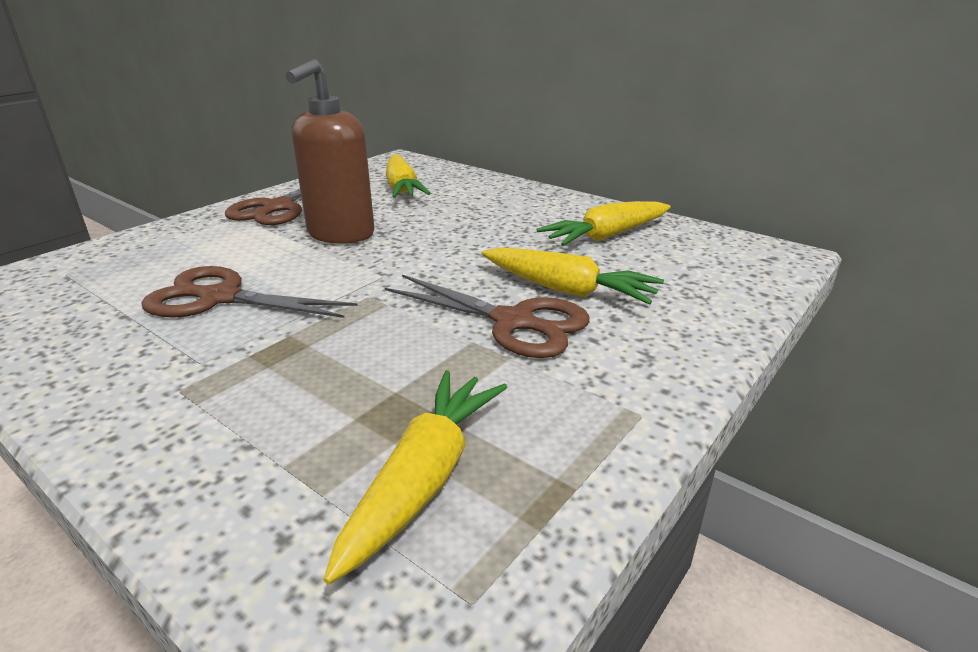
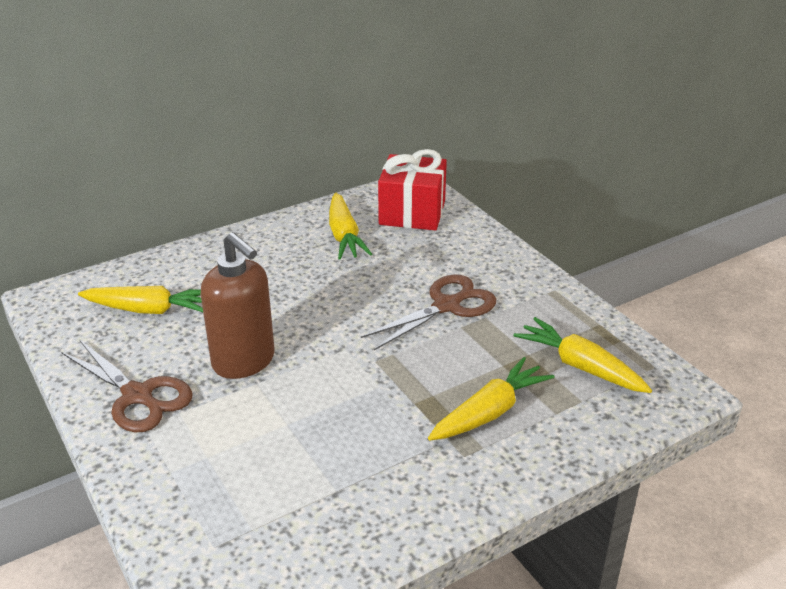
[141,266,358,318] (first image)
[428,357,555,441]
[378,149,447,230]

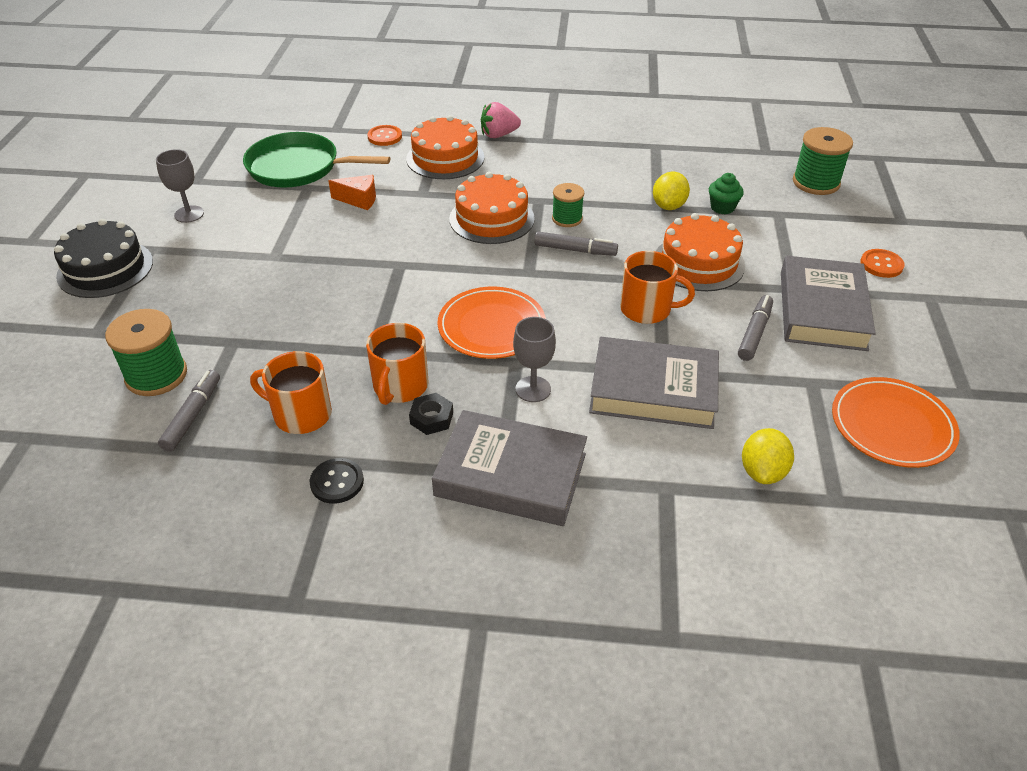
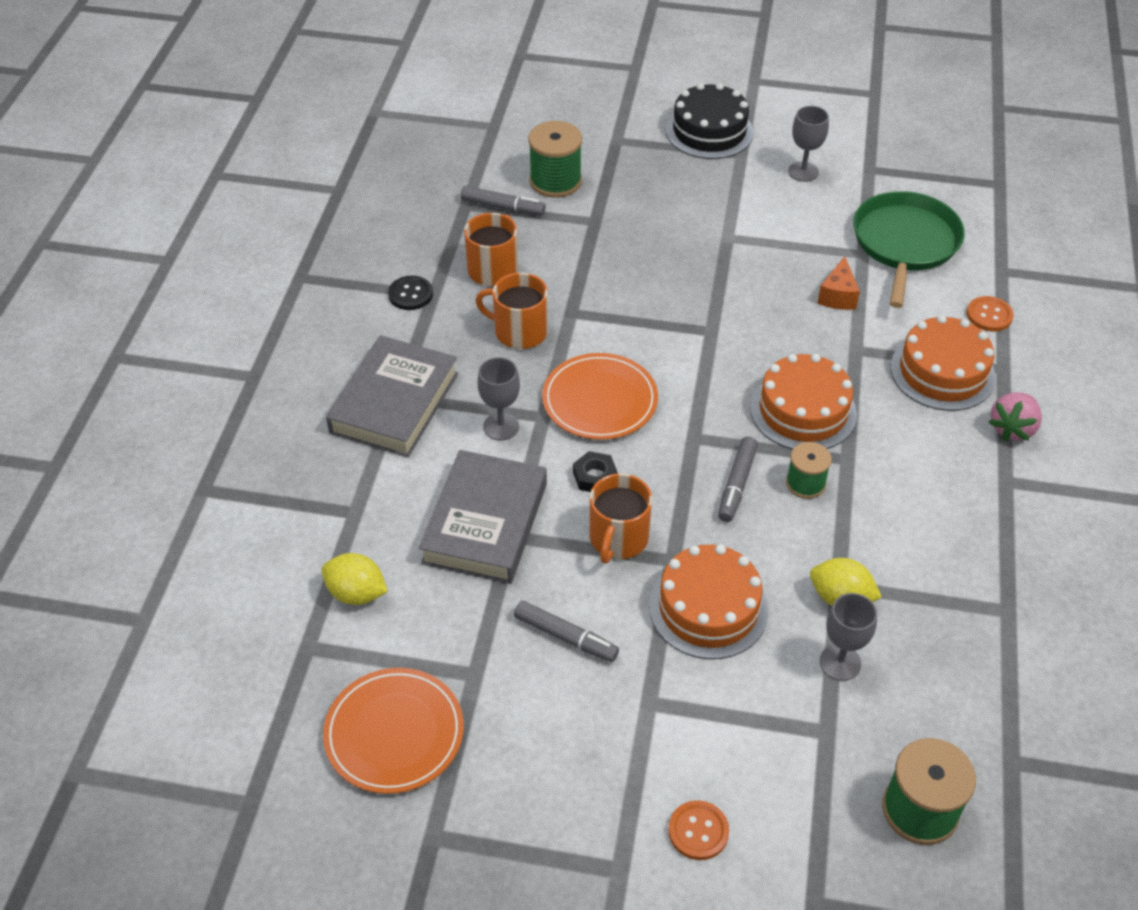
[573,451,618,492]
[989,393,1042,441]
[820,593,877,681]
[781,256,876,351] (first image)

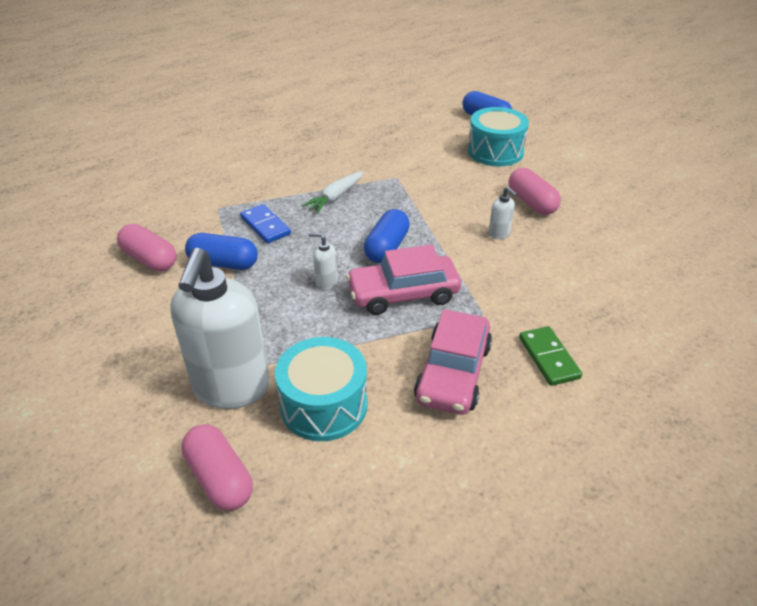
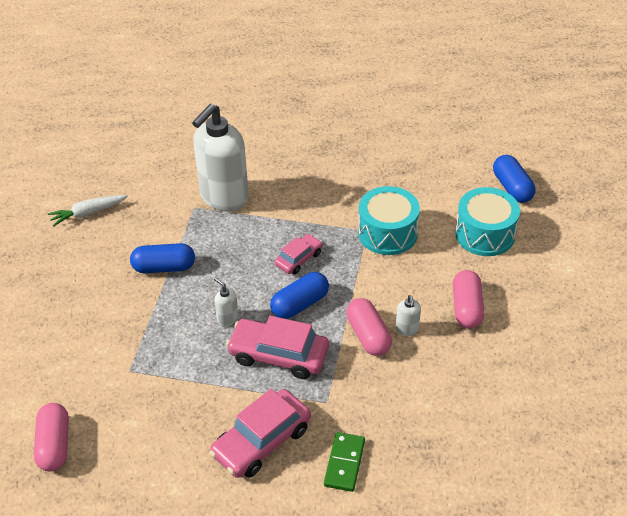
[346,298,392,356]
[192,104,249,212]
[130,243,195,273]
[240,204,291,243] (first image)
[358,186,420,255]
[48,195,128,227]
[275,234,322,274]

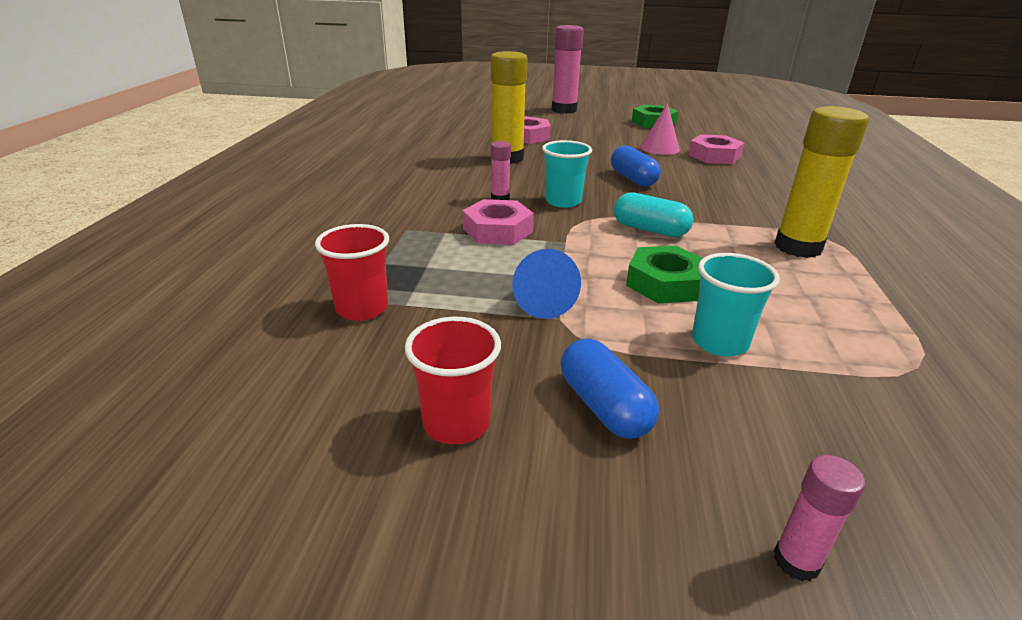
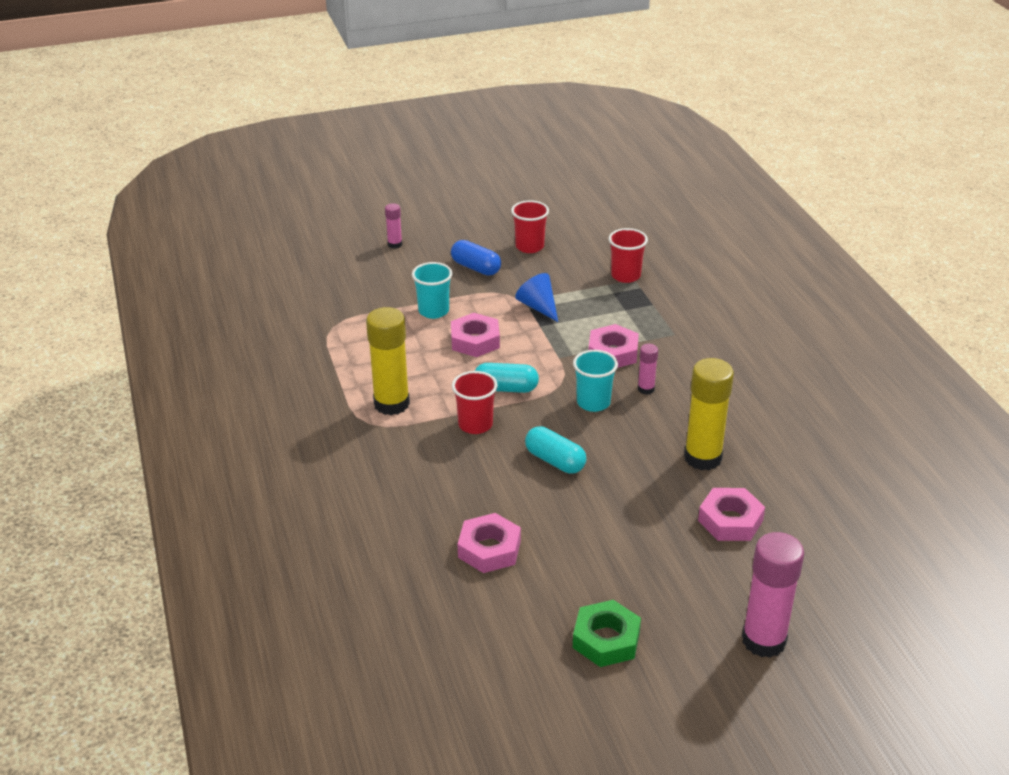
[525,426,587,474]
[451,313,500,357]
[641,103,680,155] (first image)
[452,371,498,434]

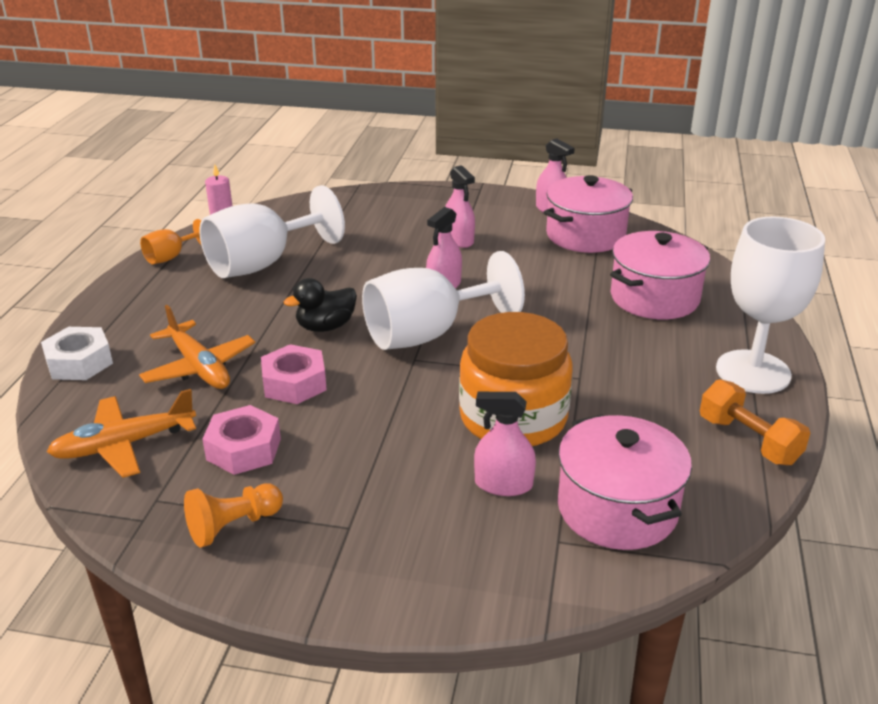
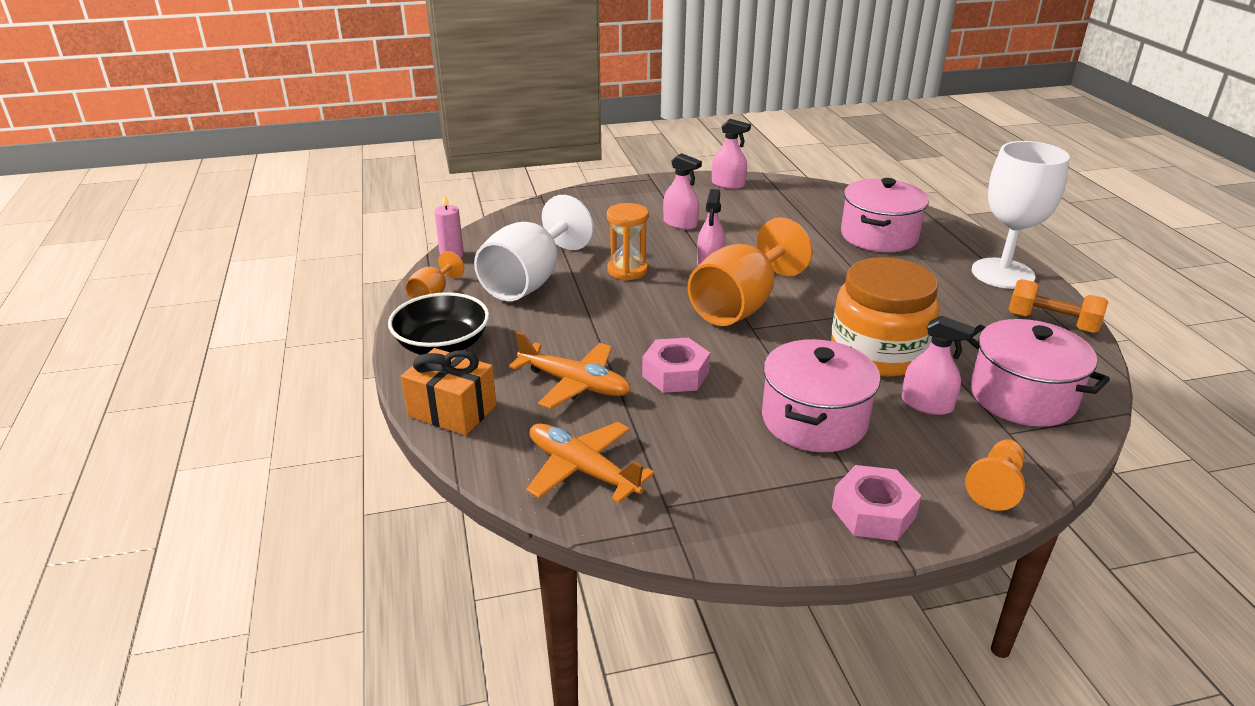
[401,348,496,435]
[526,422,655,503]
[965,439,1025,511]
[832,465,921,541]
[284,278,357,332] (first image)
[688,217,812,326]
[901,315,975,415]
[762,339,881,452]
[388,292,489,355]
[607,203,649,281]

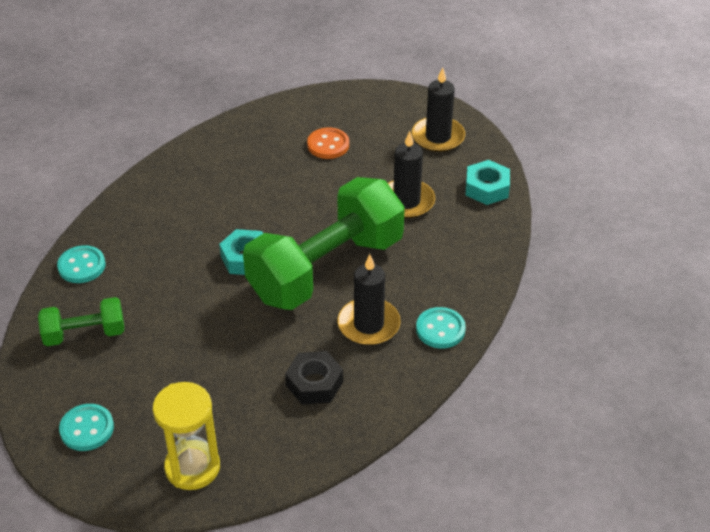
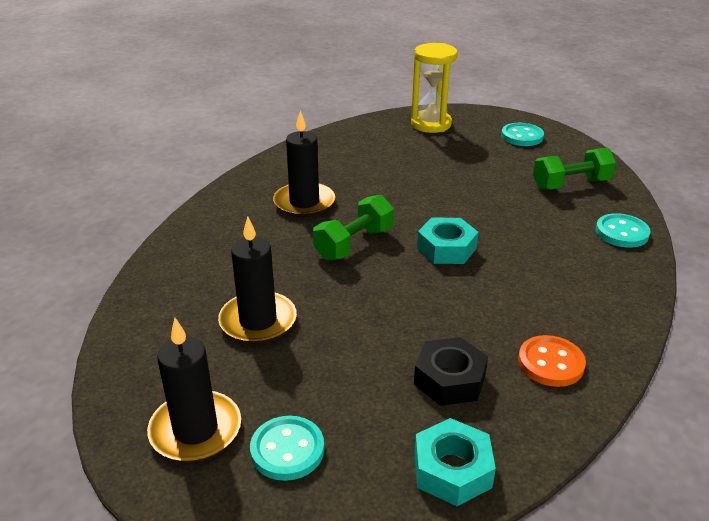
[313,195,394,260]
[414,337,488,406]
[518,335,586,387]
[250,416,324,481]
[414,418,496,506]

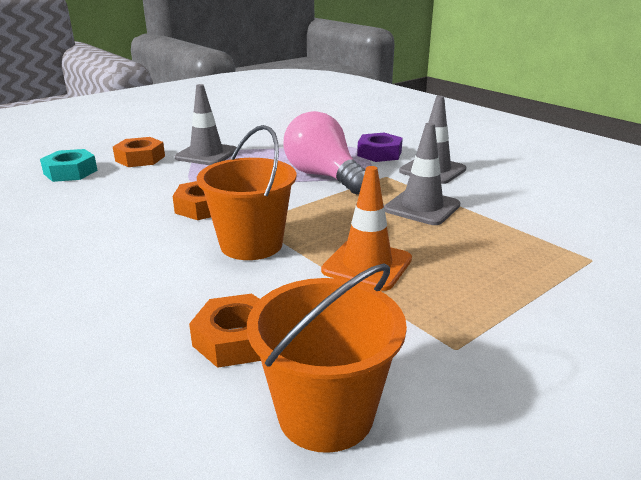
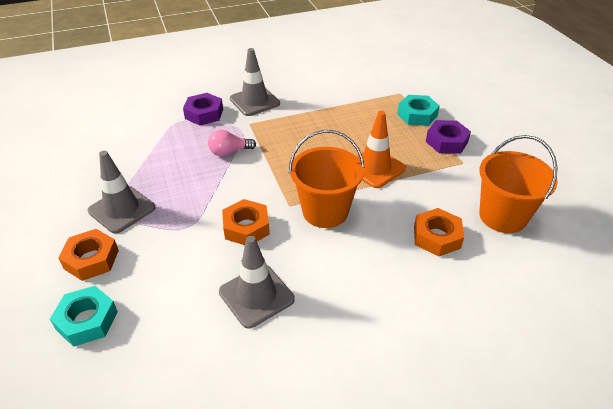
[208,130,256,156]
[219,236,295,329]
[397,95,440,126]
[426,120,471,154]

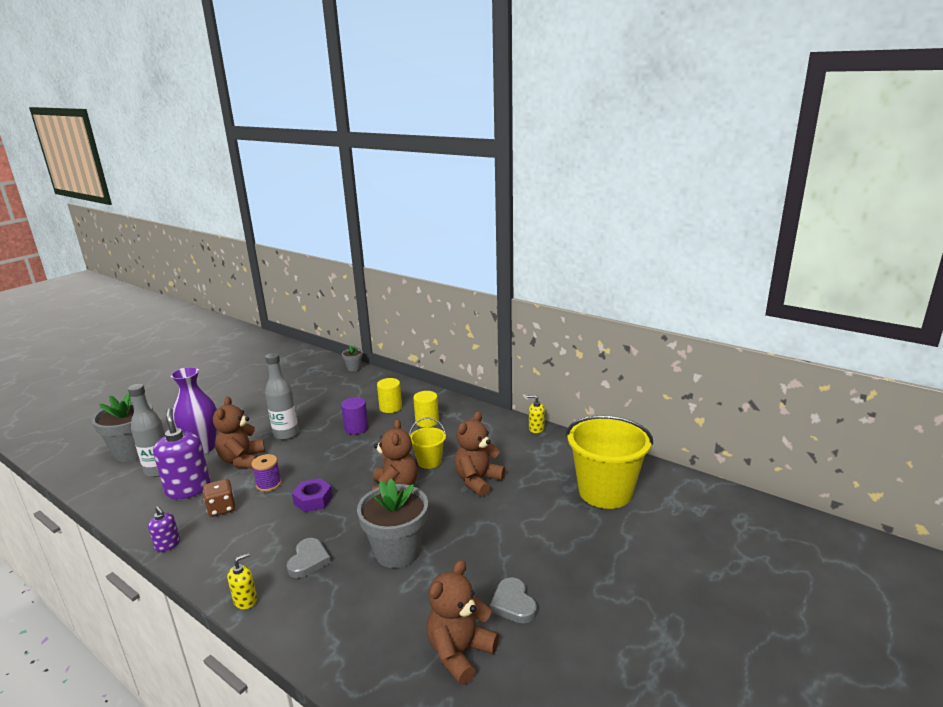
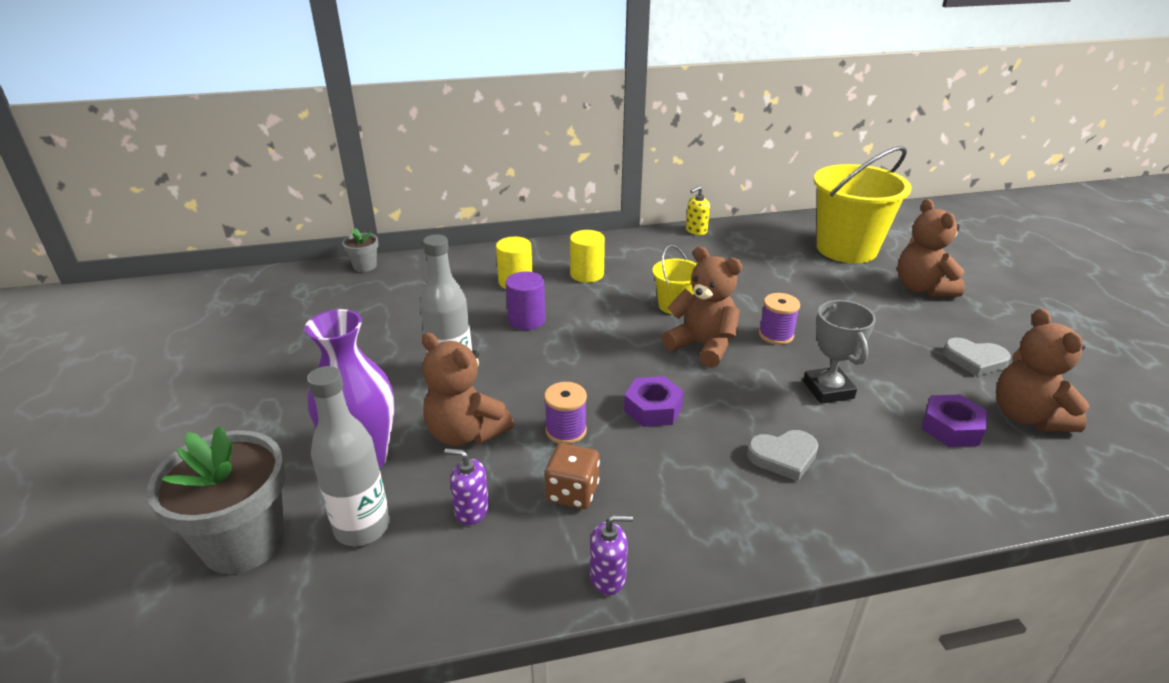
[445,448,489,525]
[227,553,257,609] (first image)
[747,430,819,481]
[803,300,876,404]
[897,199,965,297]
[759,293,800,345]
[922,395,988,447]

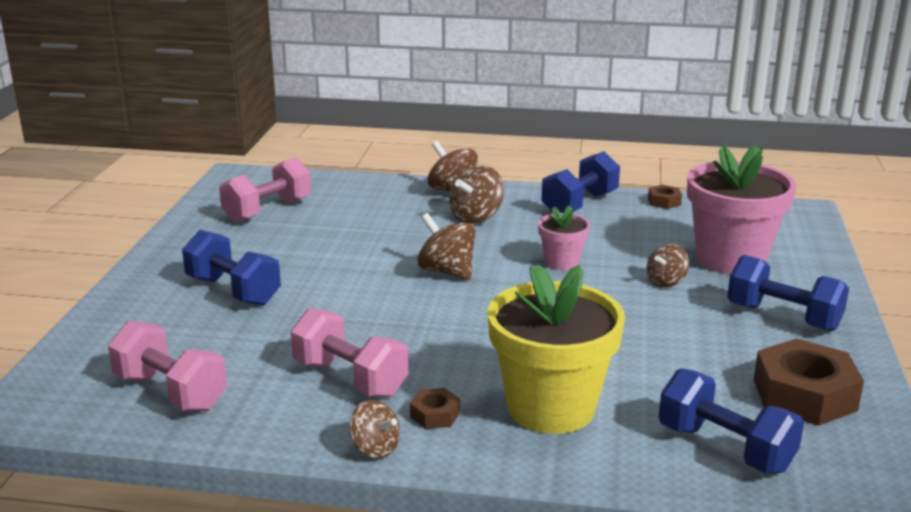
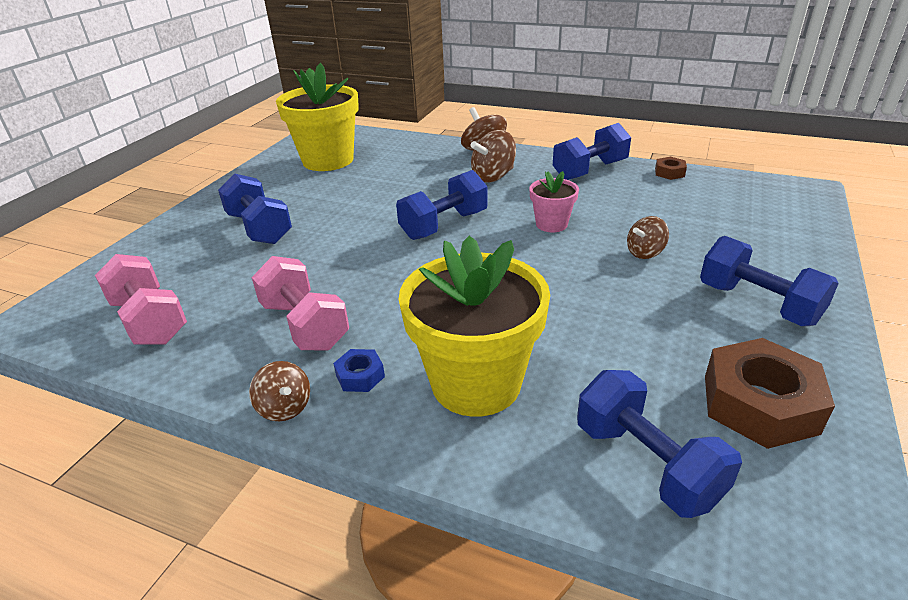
[276,63,359,171]
[333,349,385,392]
[396,170,488,240]
[687,143,796,274] (first image)

